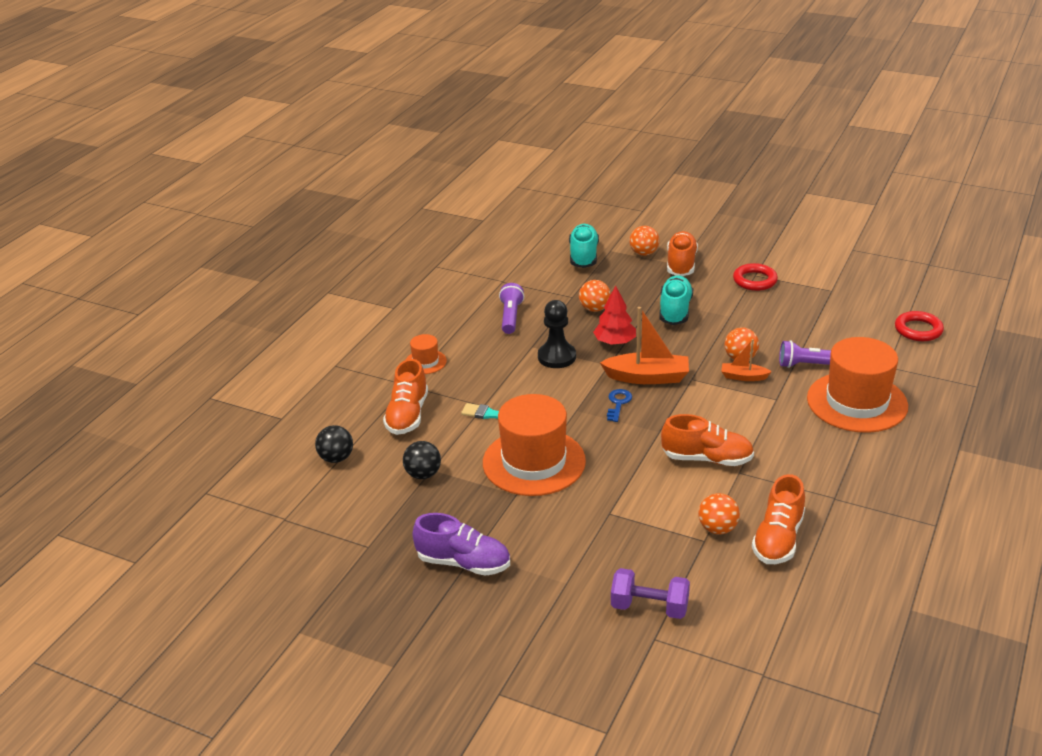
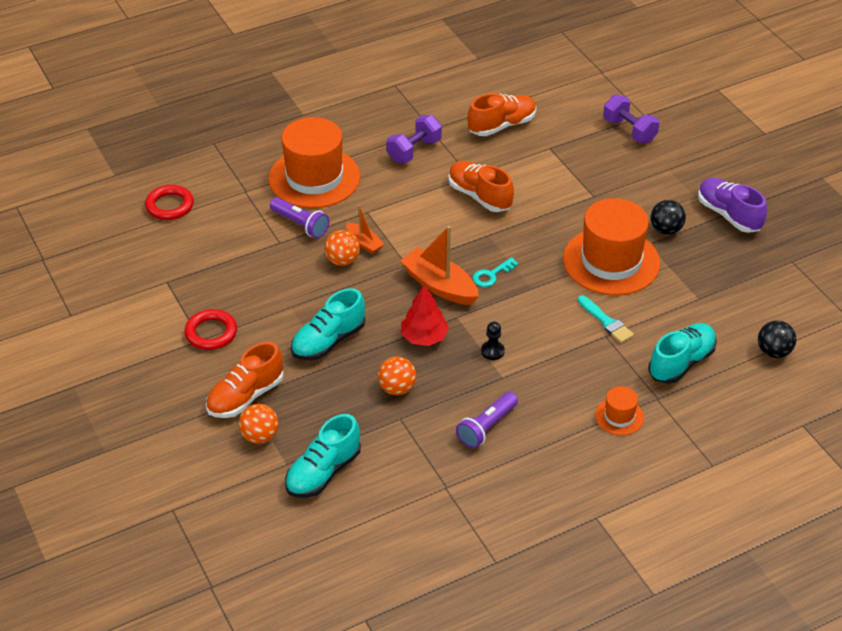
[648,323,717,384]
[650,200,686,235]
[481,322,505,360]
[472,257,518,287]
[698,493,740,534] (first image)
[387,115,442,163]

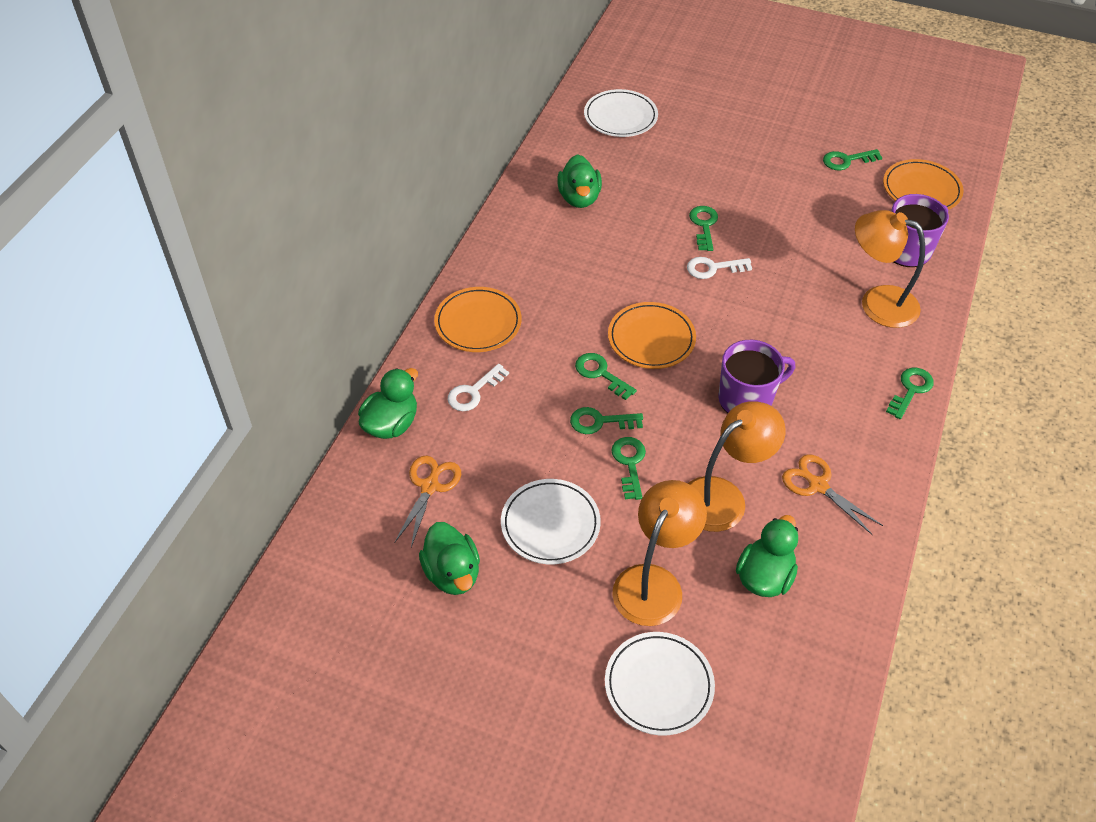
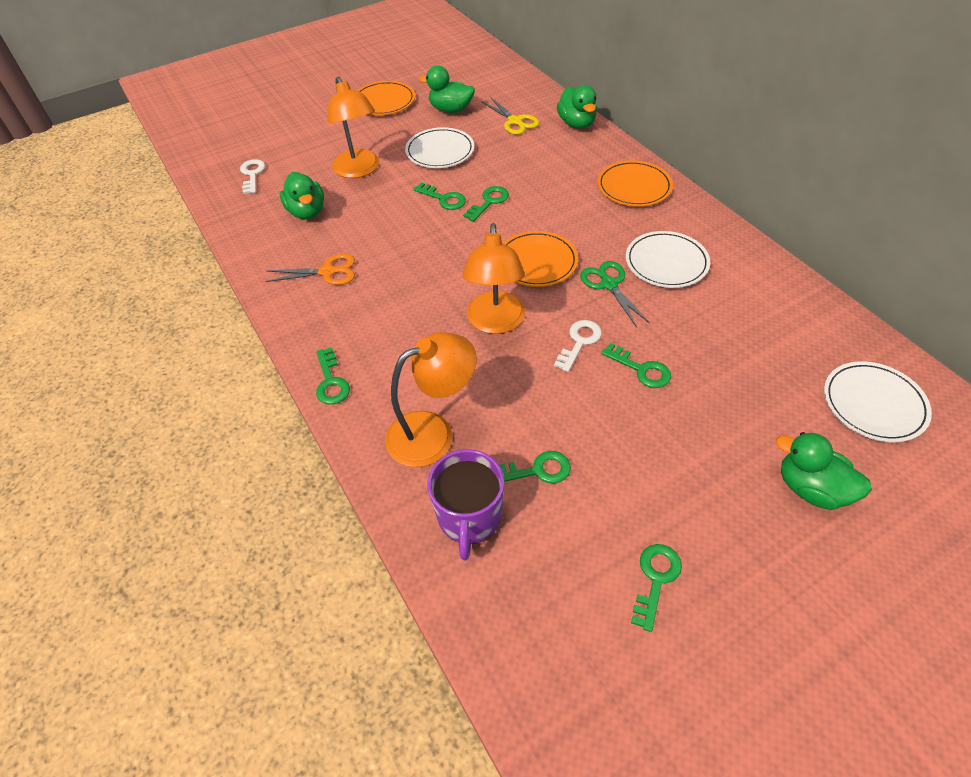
[482,98,539,135]
[240,159,265,194]
[776,432,872,510]
[499,451,571,483]
[626,231,710,288]
[463,223,525,334]
[718,340,795,413] (first image)
[357,81,415,115]
[580,261,650,328]

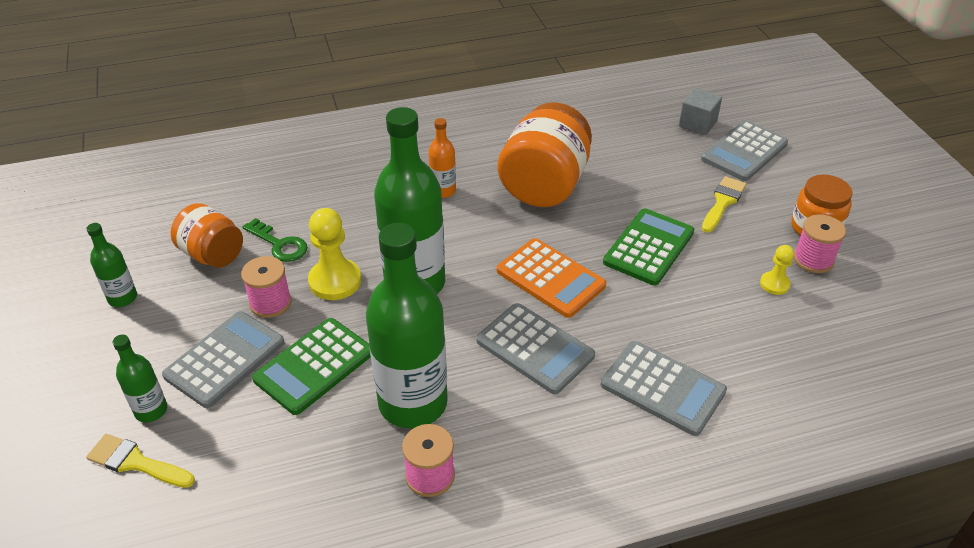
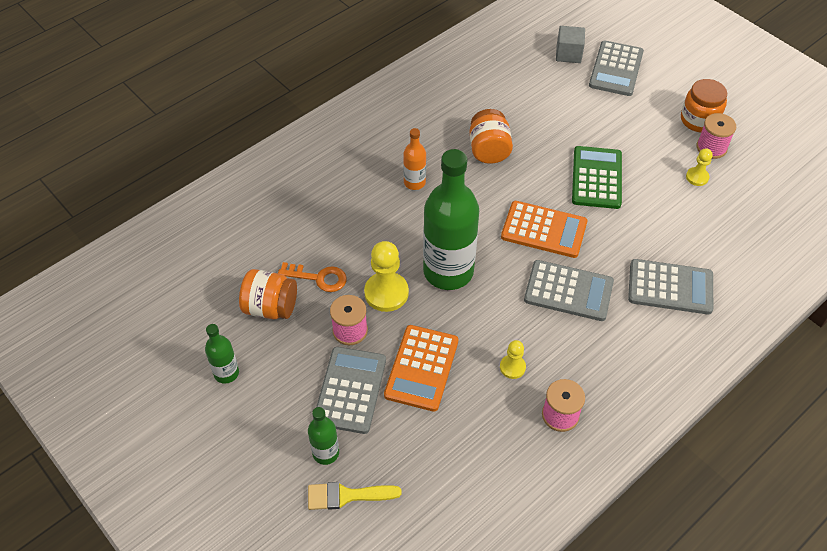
[278,262,347,292]
[384,325,458,412]
[500,340,526,379]
[469,109,513,164]
[702,176,746,233] (first image)

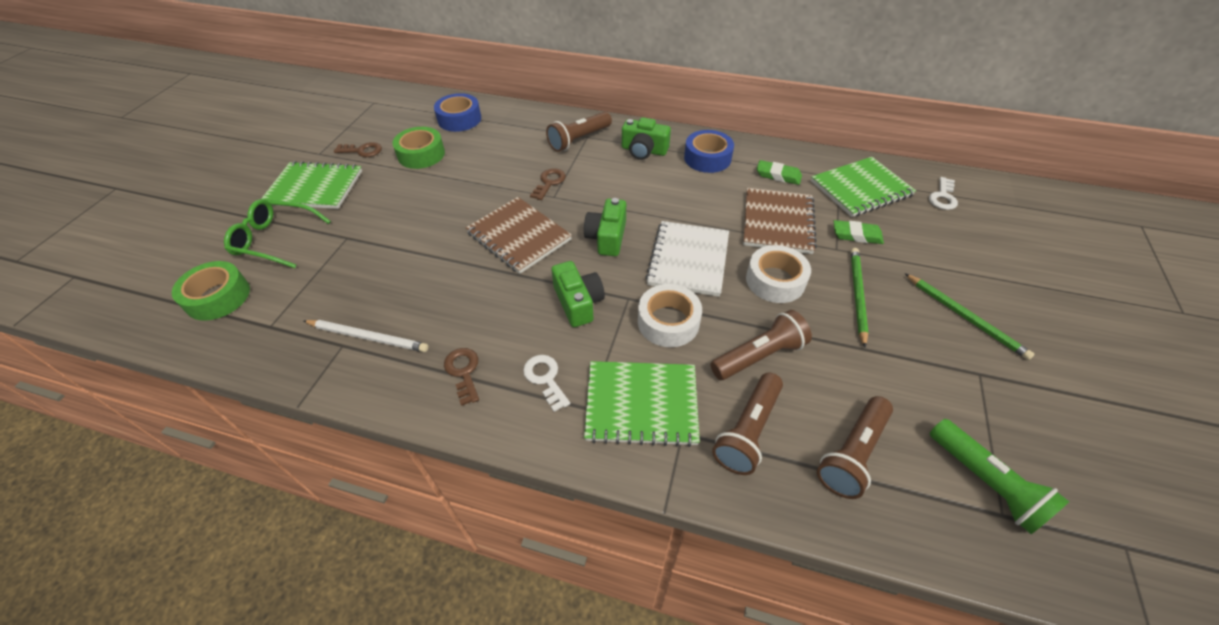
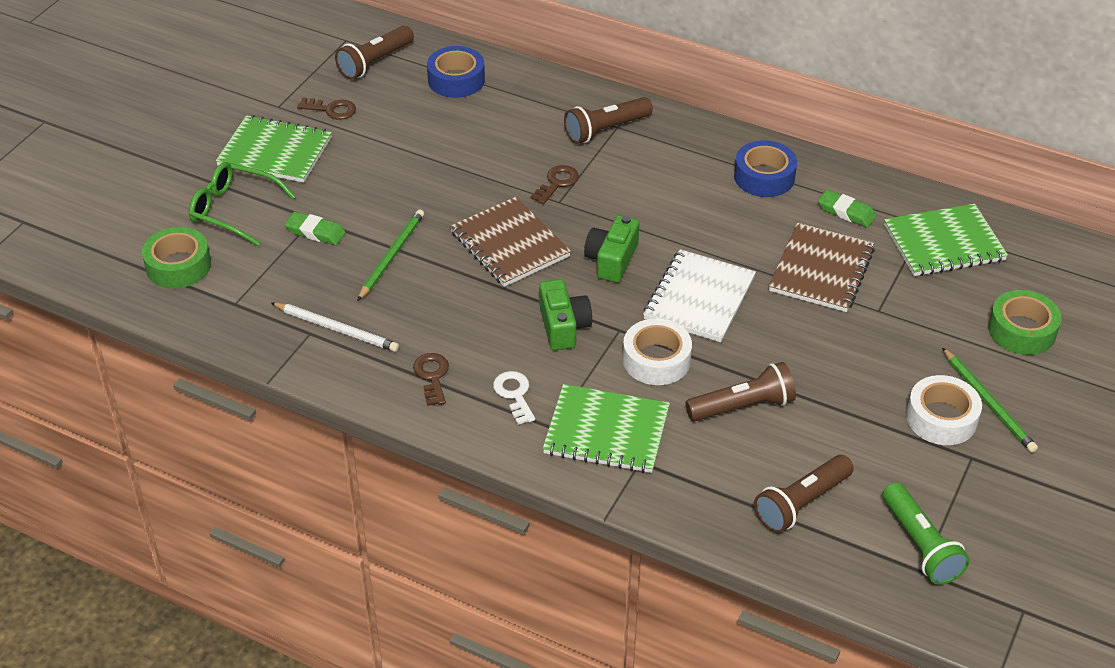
[988,290,1062,355]
[622,117,671,160] (first image)
[335,26,414,80]
[906,375,982,445]
[285,211,346,245]
[357,210,424,301]
[929,177,958,210] (first image)

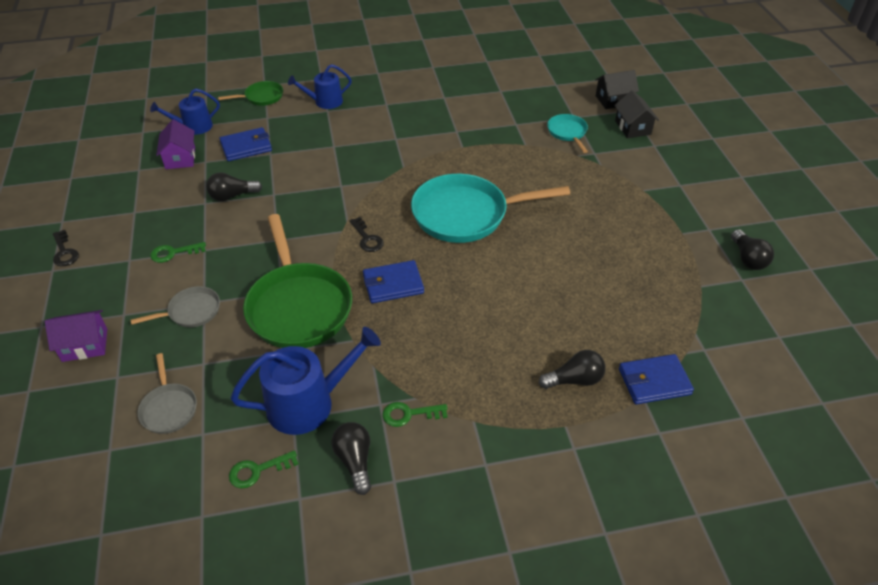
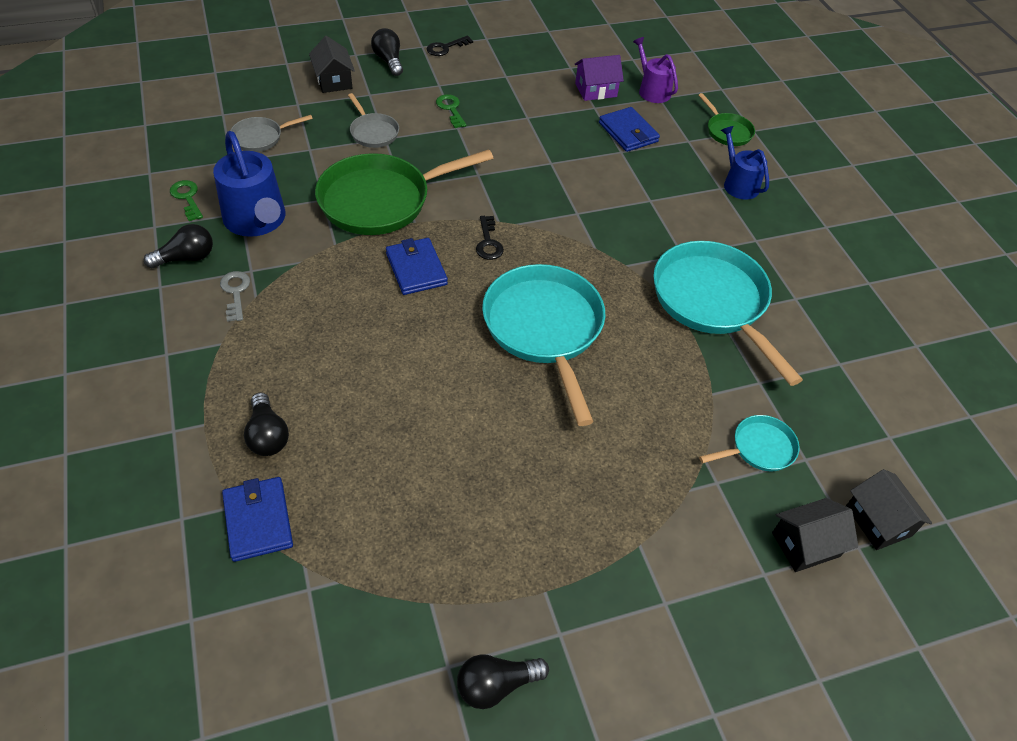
[309,36,355,93]
[633,37,678,103]
[371,28,403,76]
[476,216,504,260]
[220,271,250,322]
[653,241,803,386]

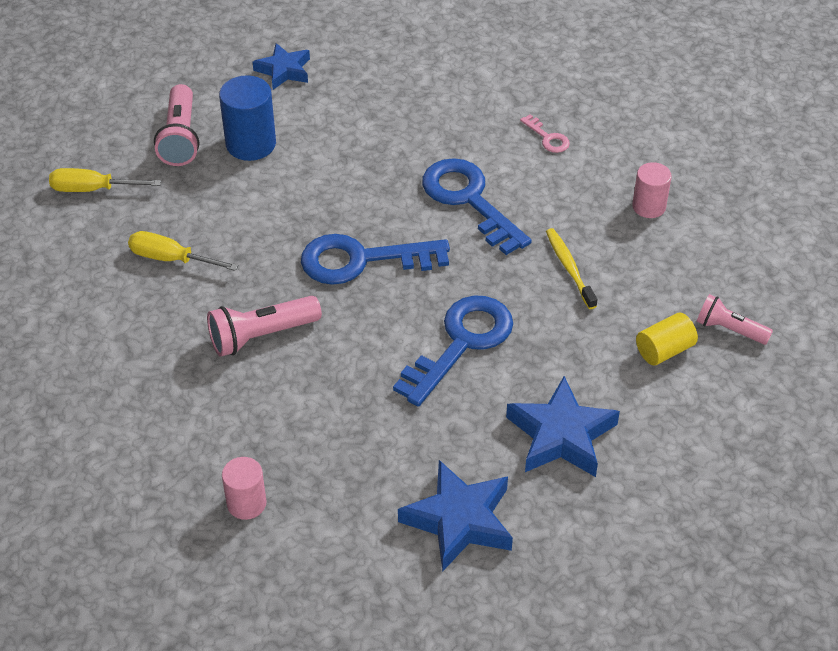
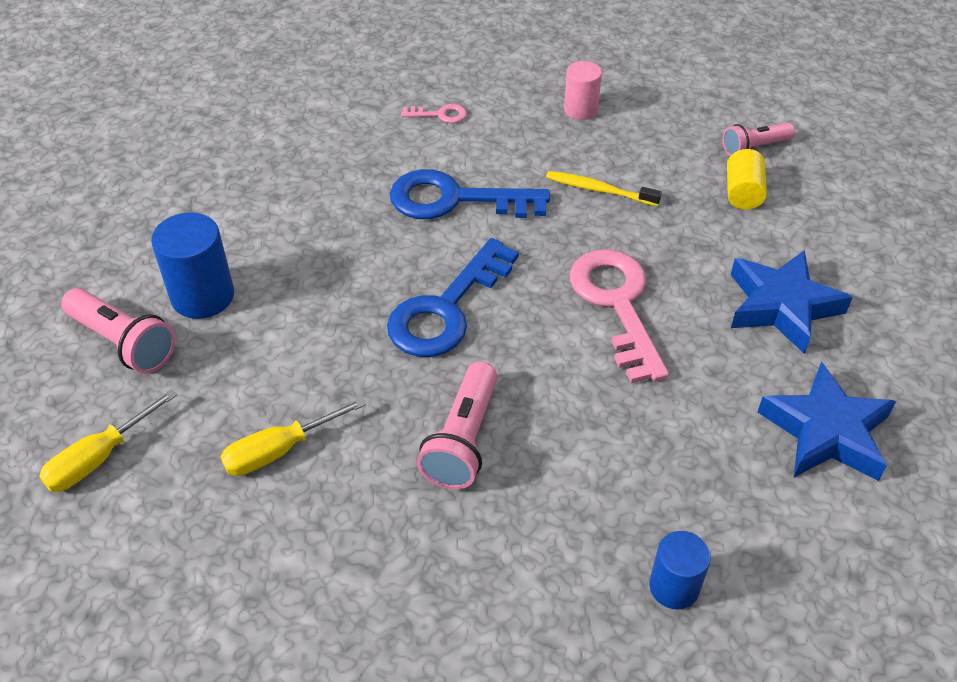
[649,531,711,609]
[253,43,310,90] (first image)
[570,249,669,383]

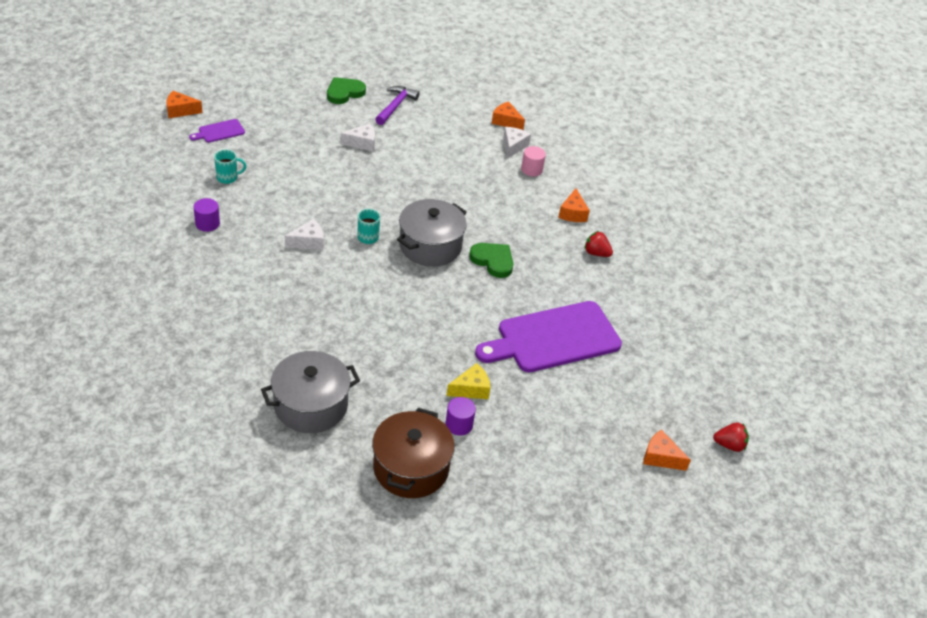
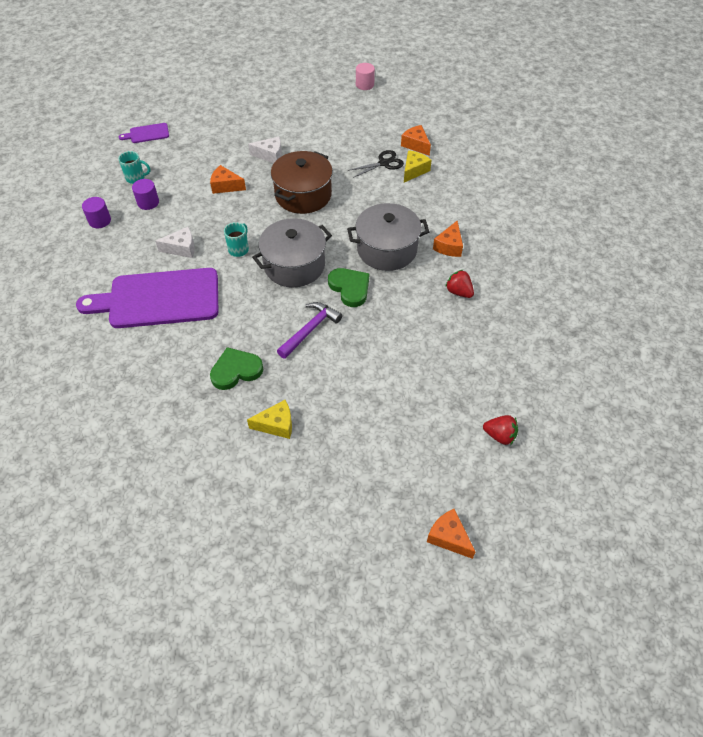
[210,165,246,194]
[347,203,429,271]
[210,347,263,390]
[271,151,333,214]
[277,302,343,359]
[132,179,159,210]
[76,268,219,328]
[404,150,432,182]
[356,63,375,90]
[483,415,518,445]
[348,150,404,178]

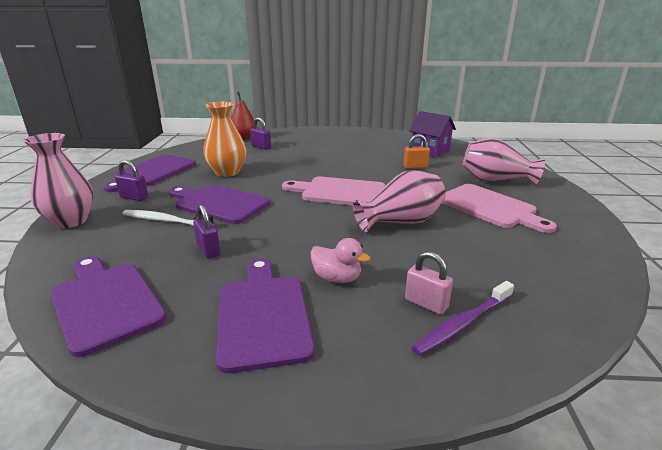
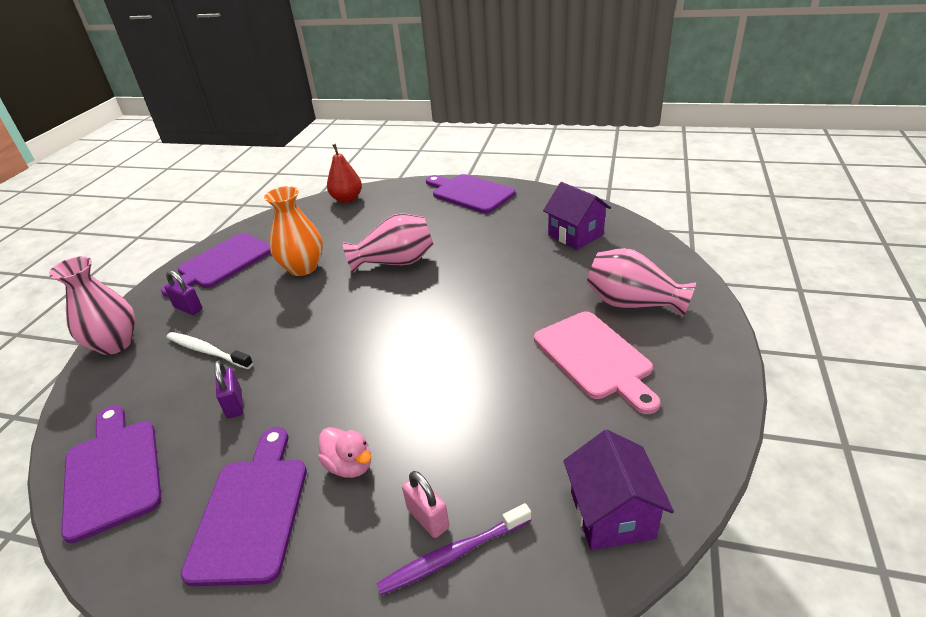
[426,174,515,213]
[250,117,271,150] (first image)
[282,176,385,205] (first image)
[343,213,433,273]
[403,134,430,169] (first image)
[563,430,674,550]

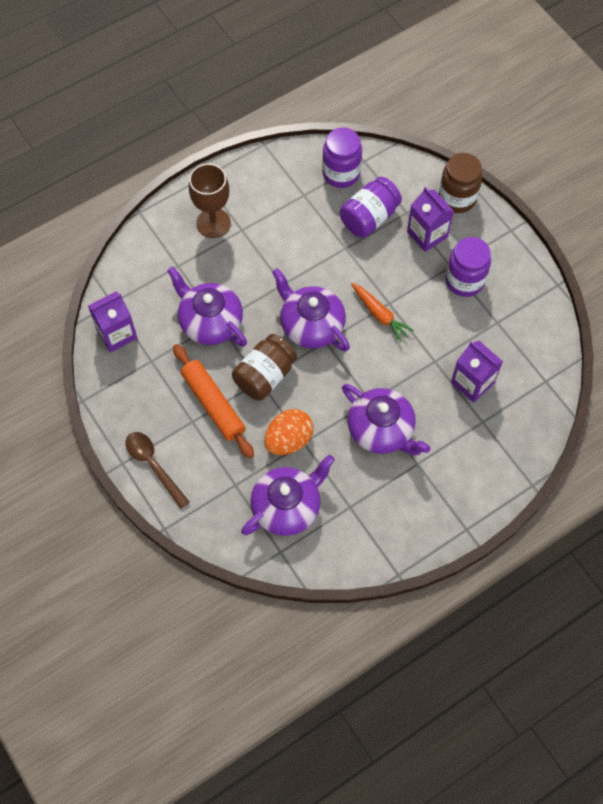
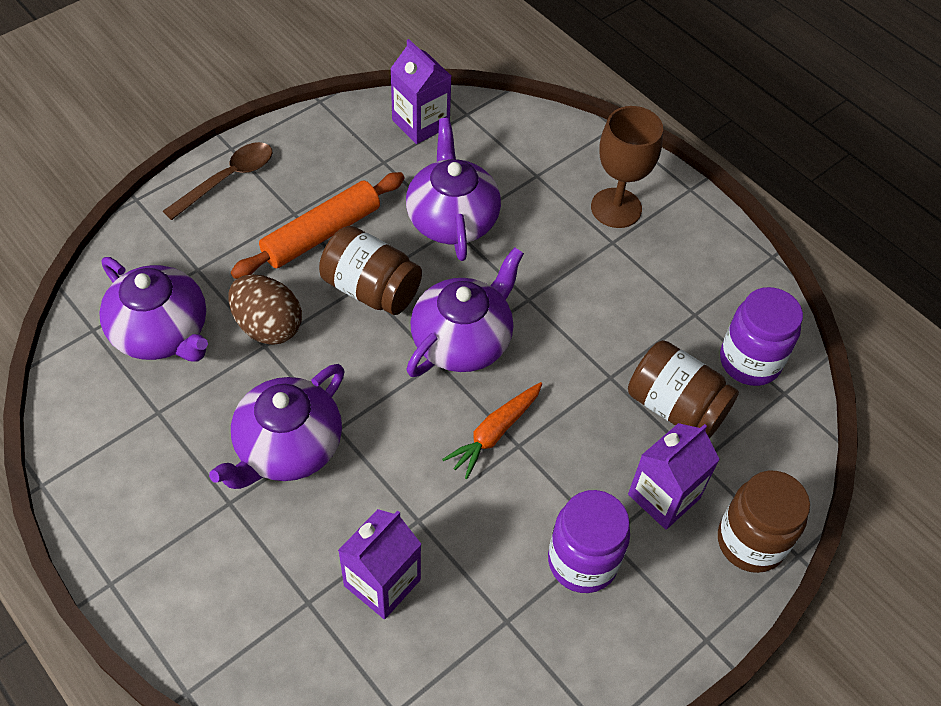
[406,118,501,261]
[229,274,302,345]
[628,340,739,438]

